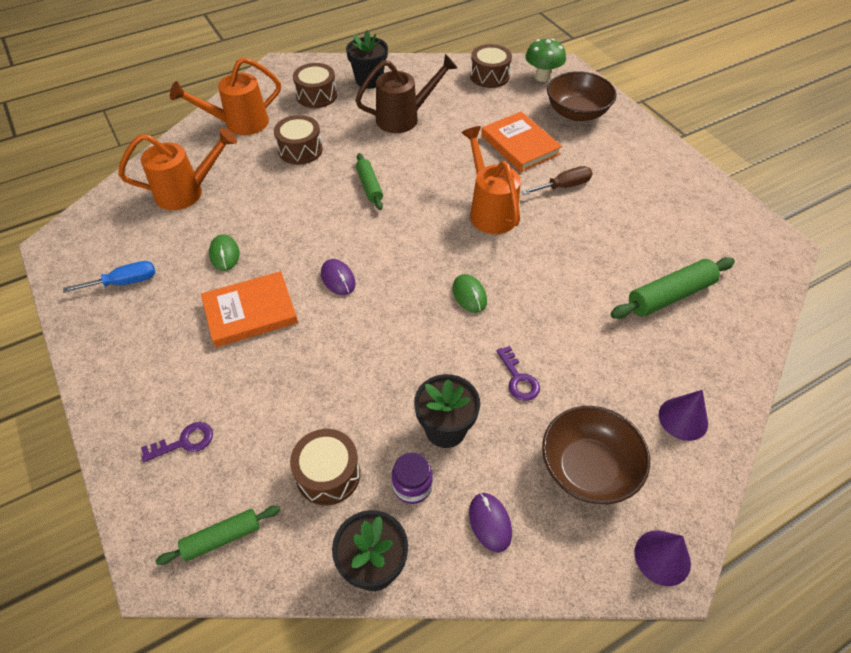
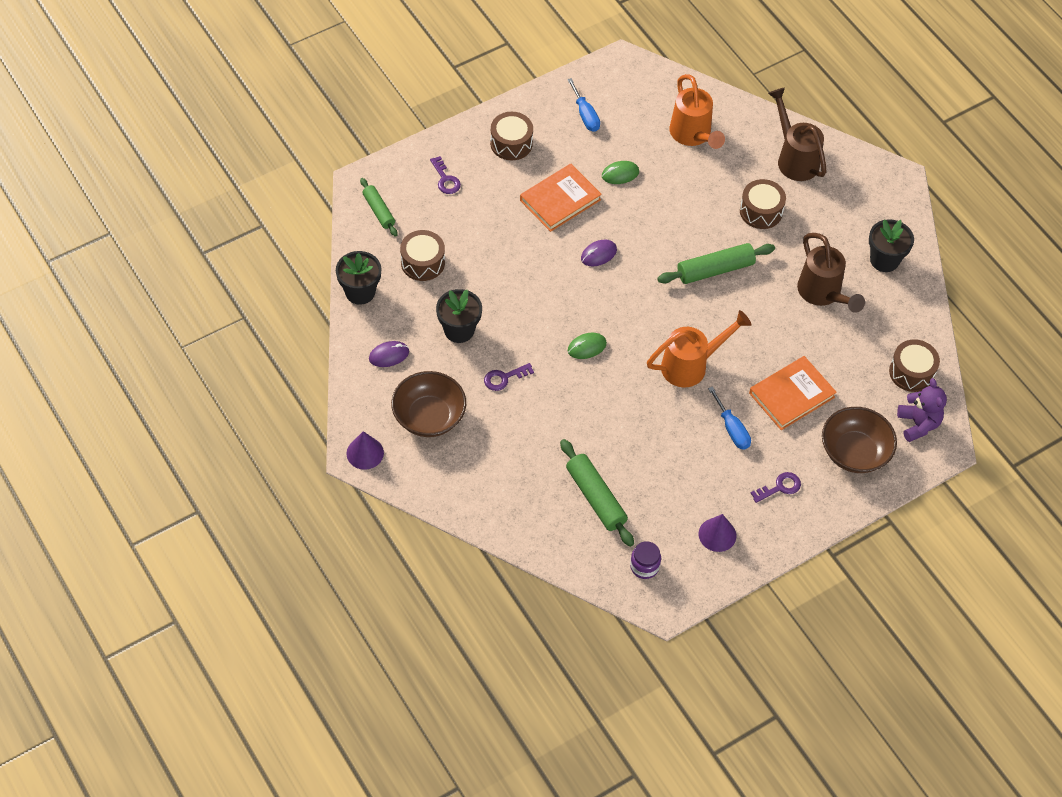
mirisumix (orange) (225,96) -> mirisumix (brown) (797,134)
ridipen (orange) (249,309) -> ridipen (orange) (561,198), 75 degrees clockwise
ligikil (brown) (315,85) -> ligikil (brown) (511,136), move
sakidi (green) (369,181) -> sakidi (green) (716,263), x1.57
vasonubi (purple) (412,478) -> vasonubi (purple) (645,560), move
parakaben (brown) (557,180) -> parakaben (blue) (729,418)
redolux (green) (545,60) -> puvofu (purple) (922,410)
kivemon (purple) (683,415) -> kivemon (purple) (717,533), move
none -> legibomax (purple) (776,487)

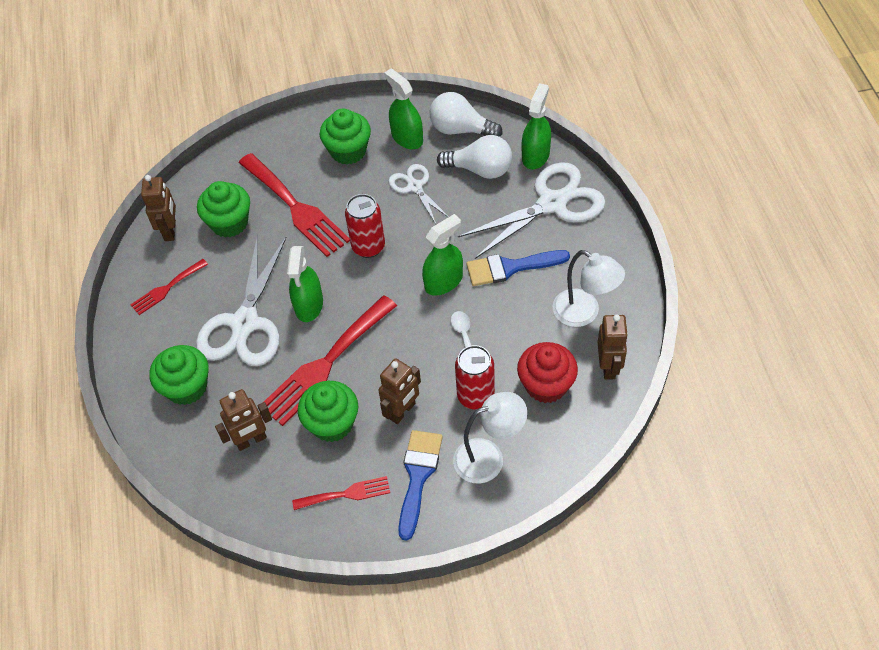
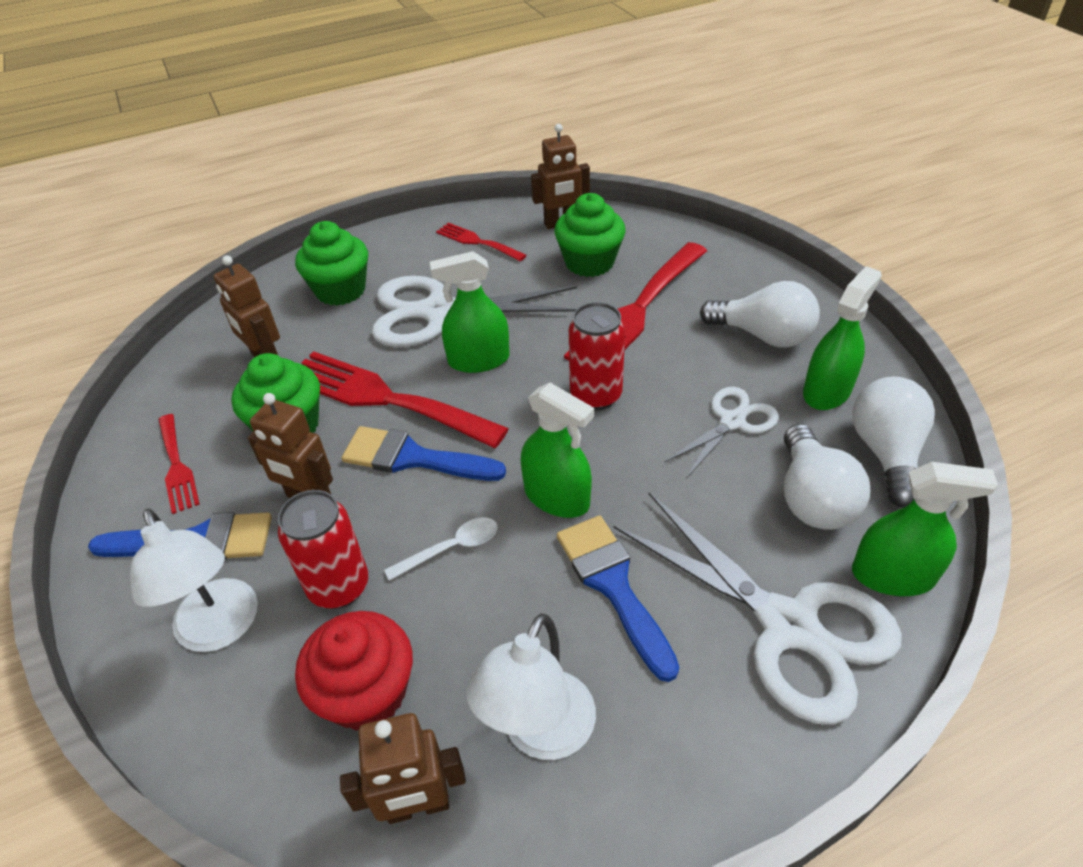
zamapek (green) (345,137) -> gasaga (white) (760,314)
none -> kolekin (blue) (424,453)

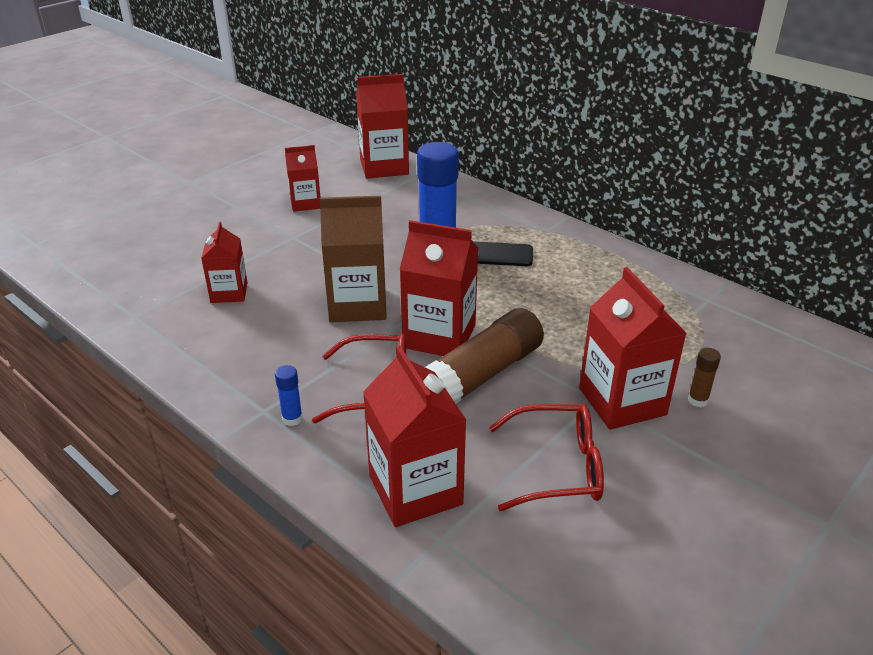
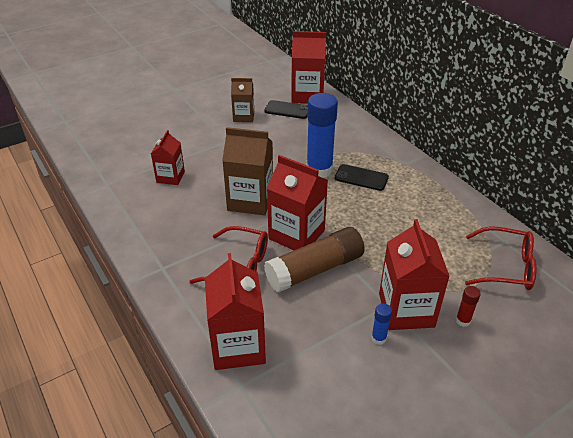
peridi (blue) (289,395) -> peridi (blue) (381,324), move
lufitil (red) (303,178) -> lufitil (brown) (242,100)
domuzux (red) (546,457) -> domuzux (red) (501,258), move
peridi (brown) (704,377) -> peridi (red) (468,306)
none -> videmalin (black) (286,109)

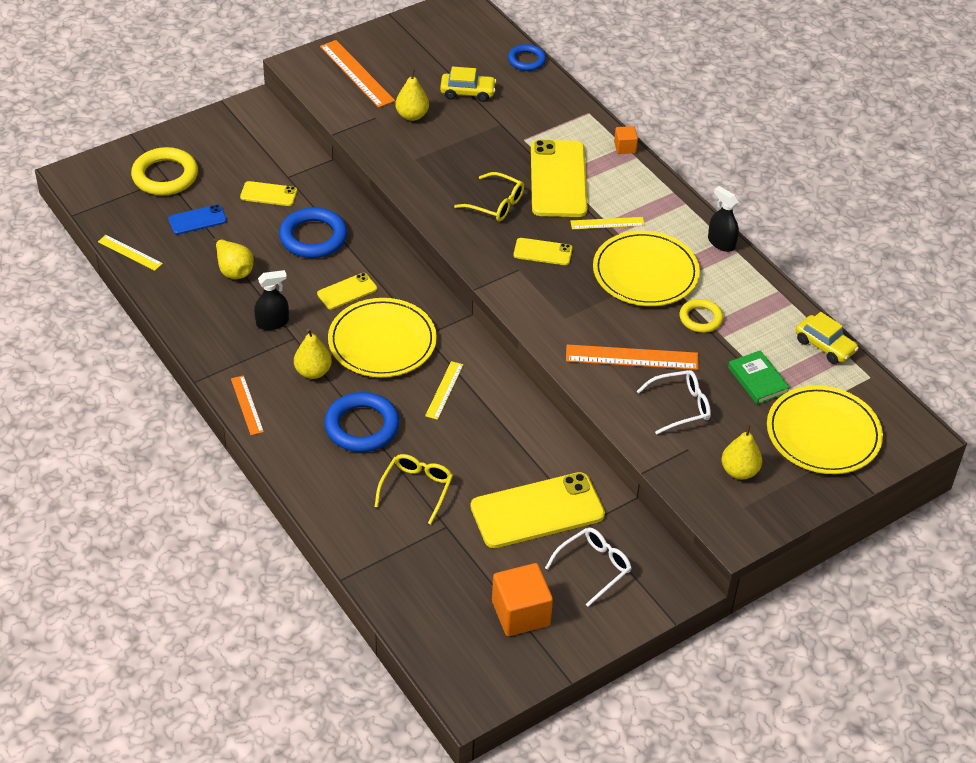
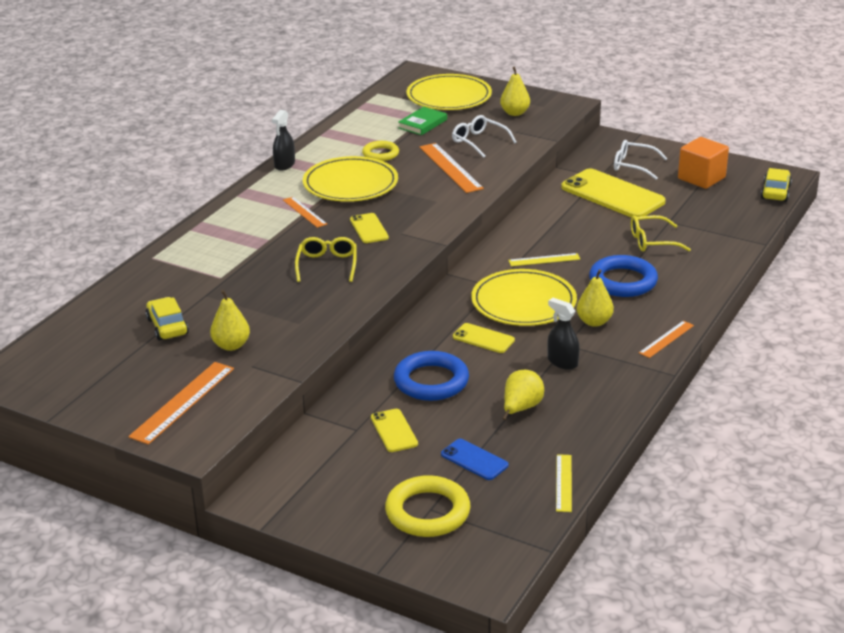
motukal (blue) (527,57) -> none
videmalin (yellow) (559,178) -> none
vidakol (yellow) (607,223) -> vidakol (orange) (305,212)
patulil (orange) (626,140) -> none
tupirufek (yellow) (827,338) -> tupirufek (yellow) (776,185), move

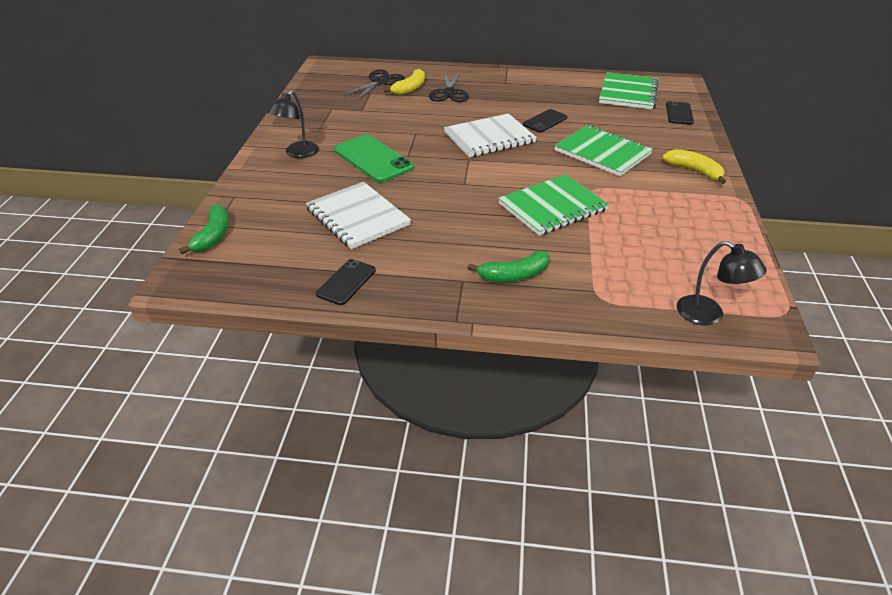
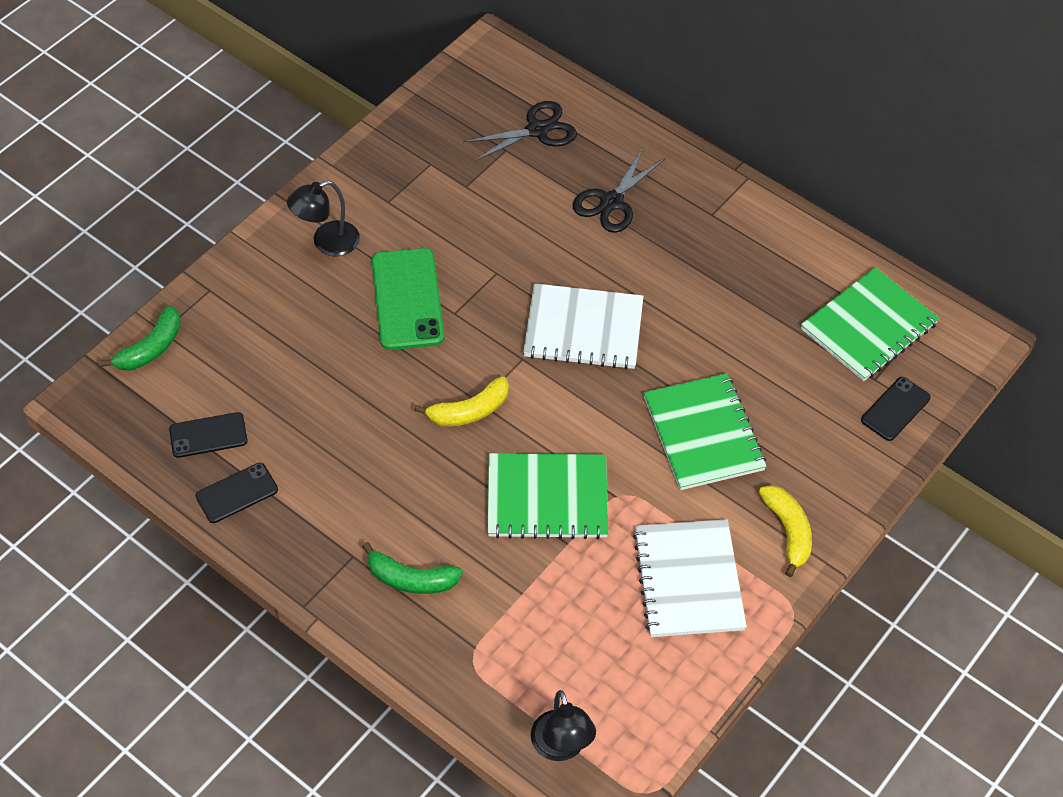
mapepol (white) (358,215) -> mapepol (white) (690,578), move
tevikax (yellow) (404,82) -> tevikax (yellow) (462,401), move
videmalin (black) (545,120) -> videmalin (black) (208,435), move

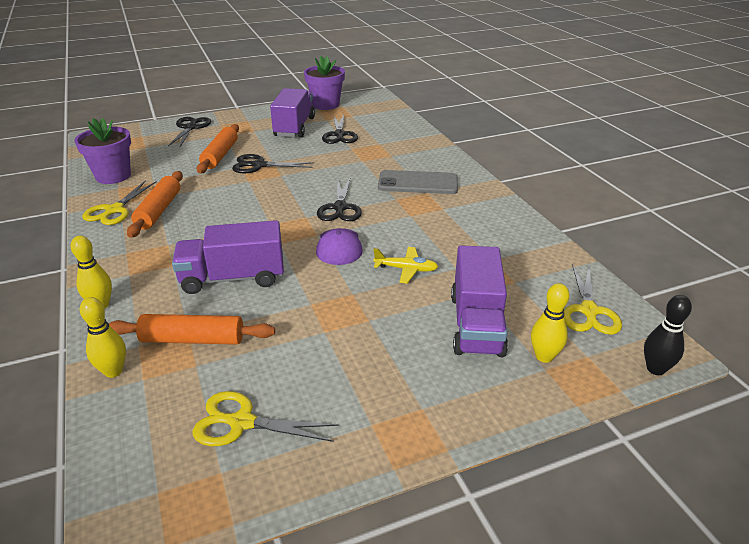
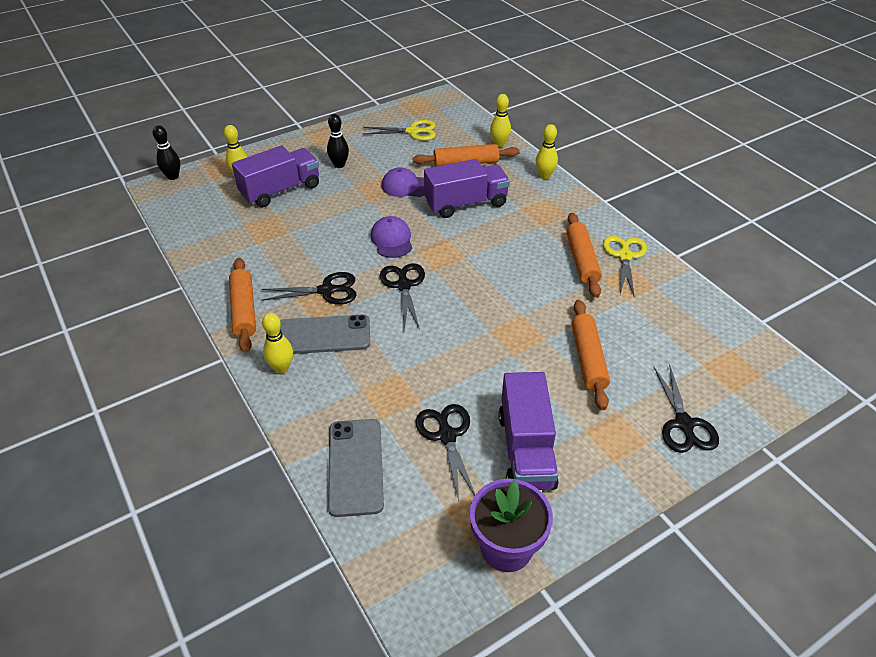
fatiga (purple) (103,151) -> none
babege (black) (273,164) -> babege (black) (309,288), move
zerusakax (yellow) (405,265) -> none
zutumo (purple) (479,301) -> zutumo (purple) (275,176), 60 degrees clockwise
babege (yellow) (593,299) -> none
none -> sakidi (orange) (242,305)
none -> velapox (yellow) (277,343)
none -> velapox (black) (338,141)
none -> videmalin (grey) (356,468)
none -> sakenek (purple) (403,182)

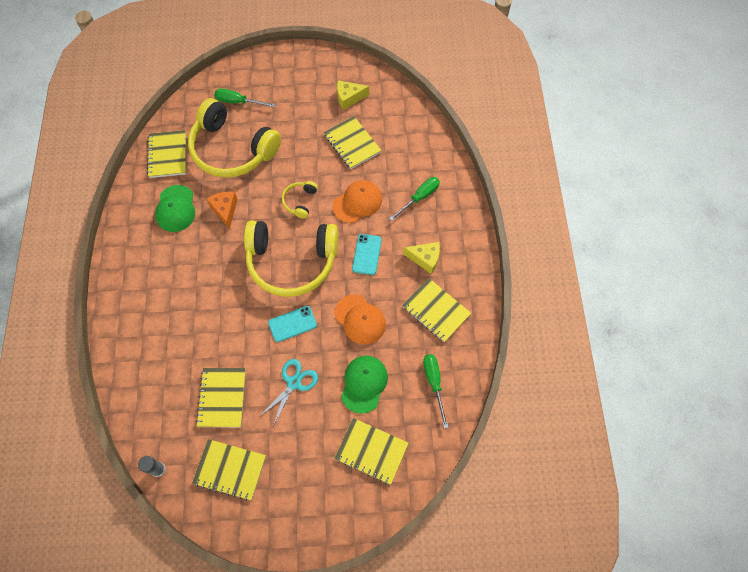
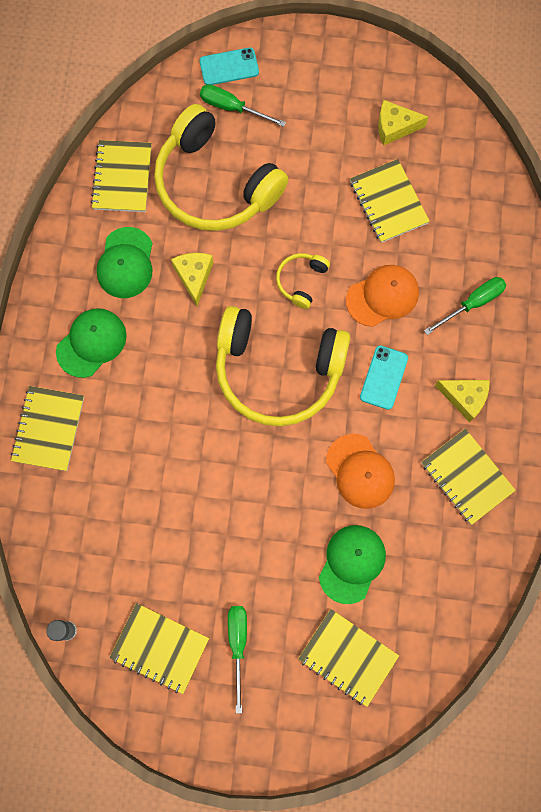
mapepol (yellow) (221,397) -> mapepol (yellow) (47,428), move
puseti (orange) (221,210) -> puseti (yellow) (192,279)
babege (turquoise) (288,392) -> none
videmalin (turquoise) (292,324) -> videmalin (turquoise) (229,66), move
parakaben (green) (435,391) -> parakaben (green) (237,660), move
none -> sakenek (green) (91,343)

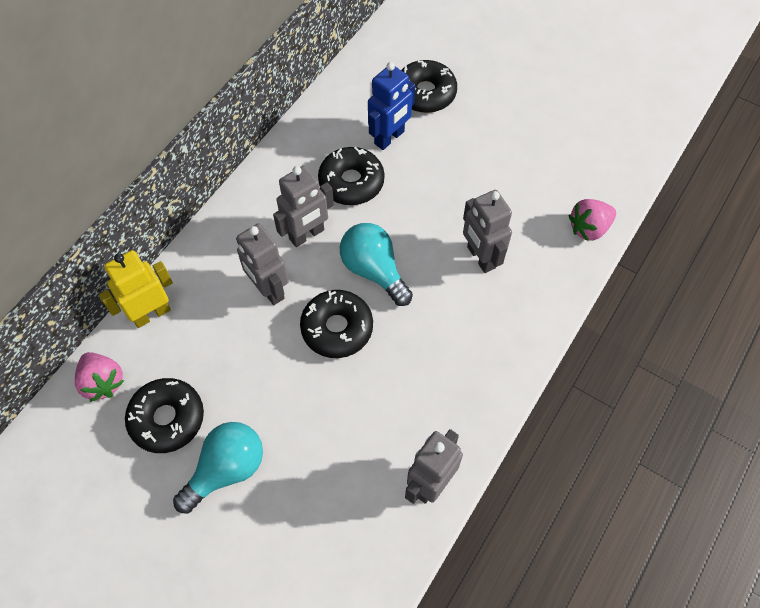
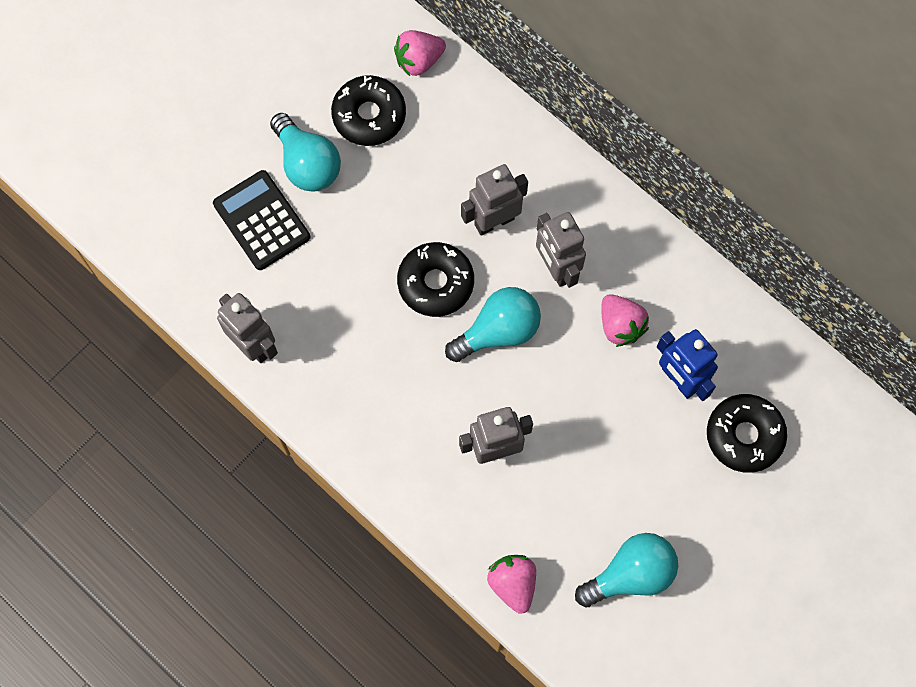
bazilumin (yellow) (136,289) -> none
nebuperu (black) (351,176) -> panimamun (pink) (625,320)
none -> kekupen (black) (261,220)
none -> gasaga (turquoise) (626,570)

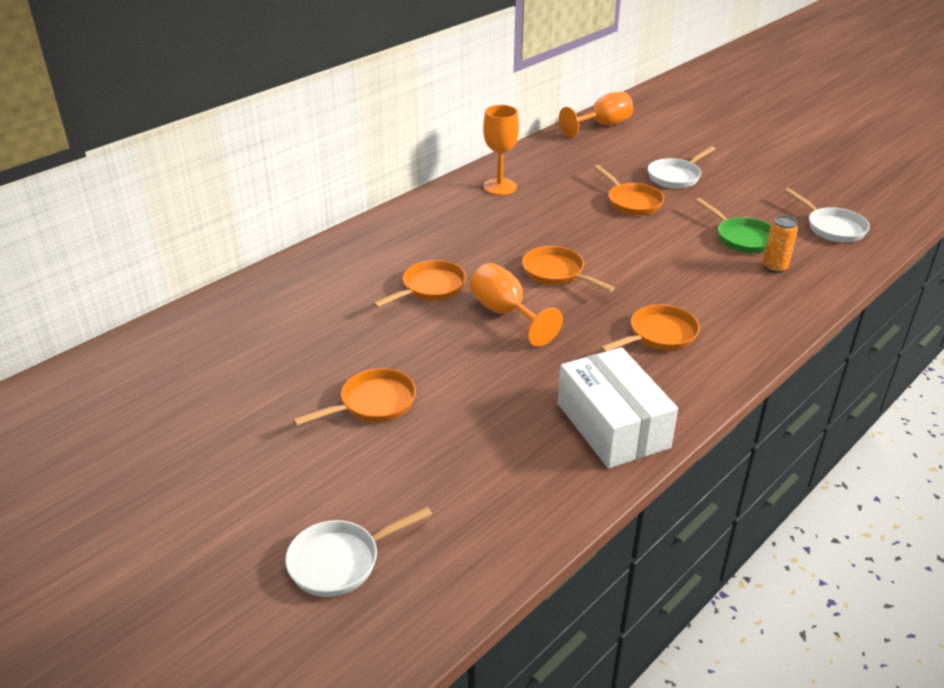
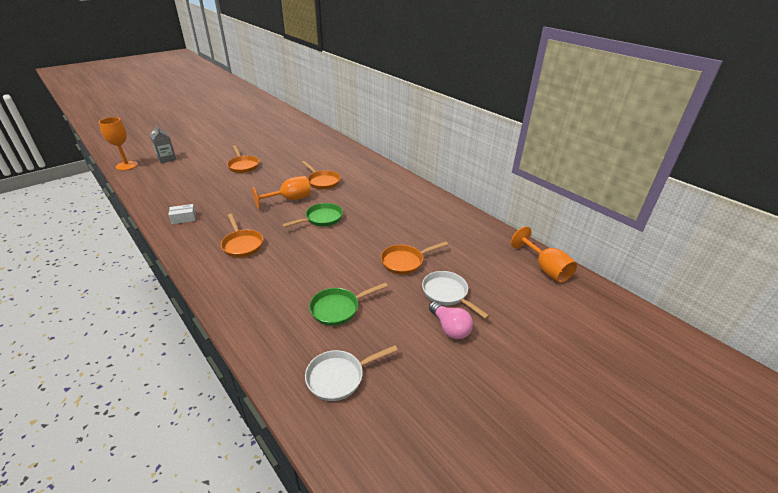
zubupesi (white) (358,552) -> lufitil (grey) (163,143)
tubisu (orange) (501,150) -> tubisu (orange) (118,144), move
zubupesi (orange) (568,269) -> zubupesi (green) (312,215)
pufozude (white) (618,408) -> pufozude (white) (182,214), x0.43
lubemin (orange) (780,244) -> none
none -> gasaga (pink) (451,320)

